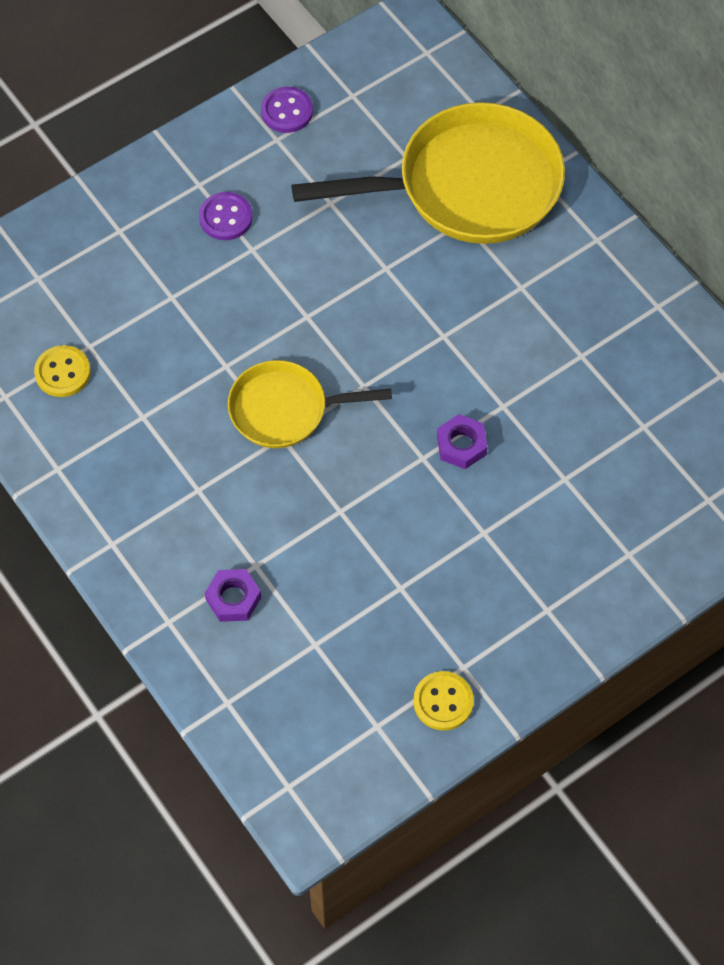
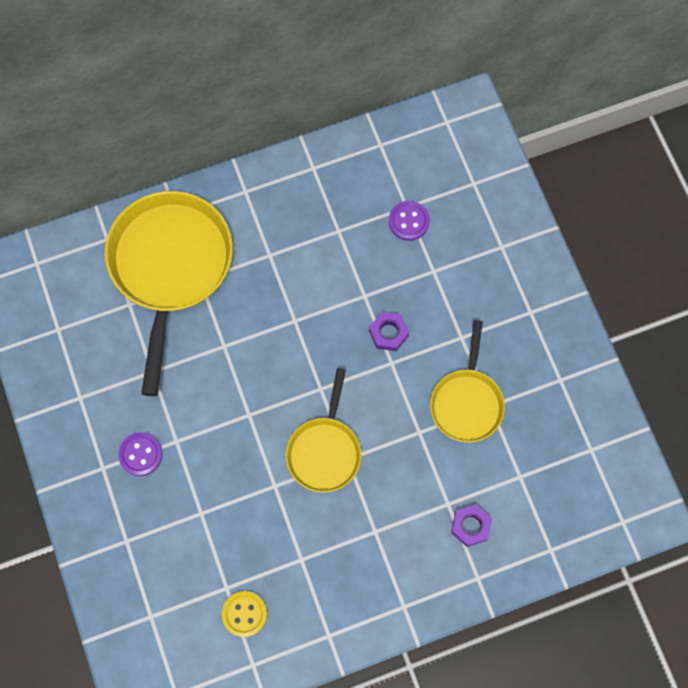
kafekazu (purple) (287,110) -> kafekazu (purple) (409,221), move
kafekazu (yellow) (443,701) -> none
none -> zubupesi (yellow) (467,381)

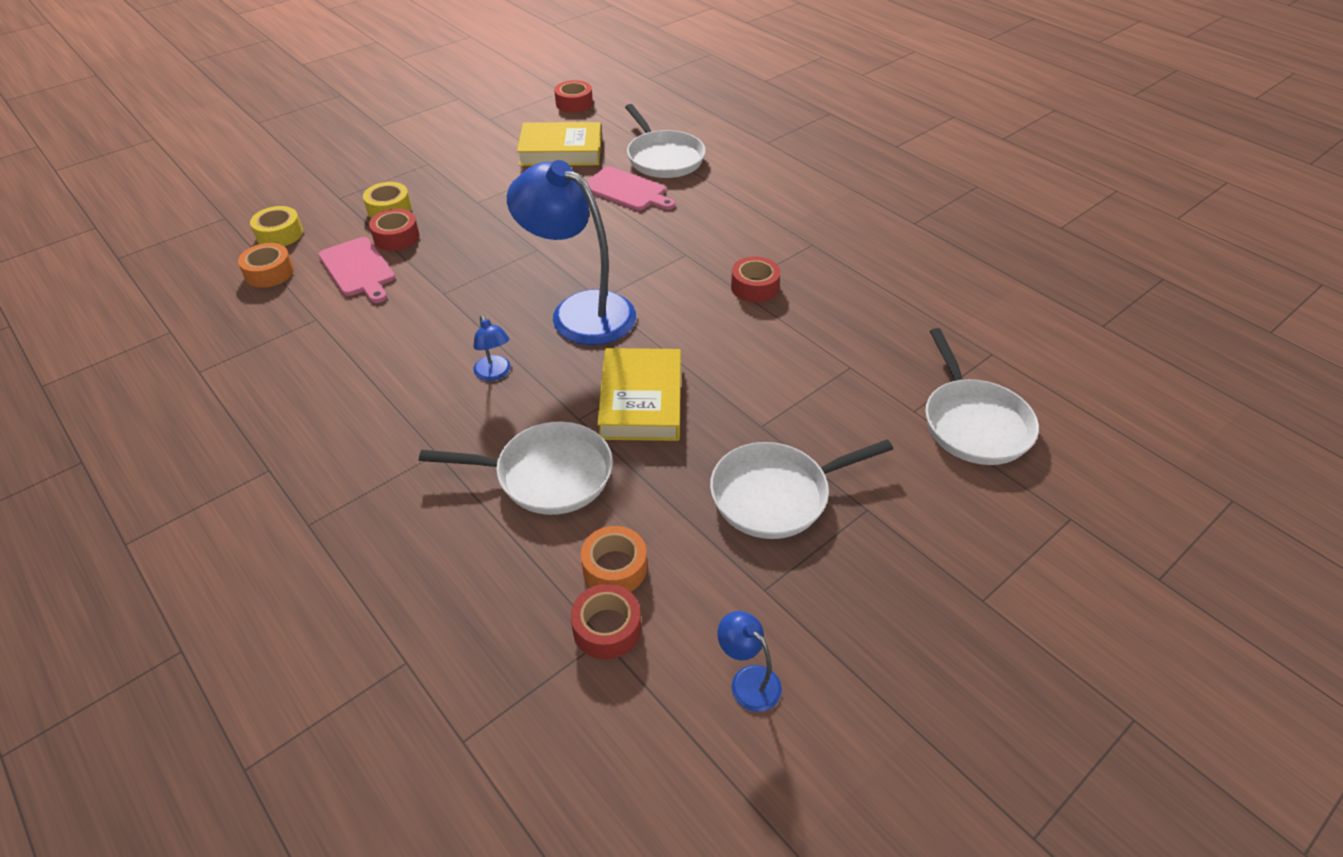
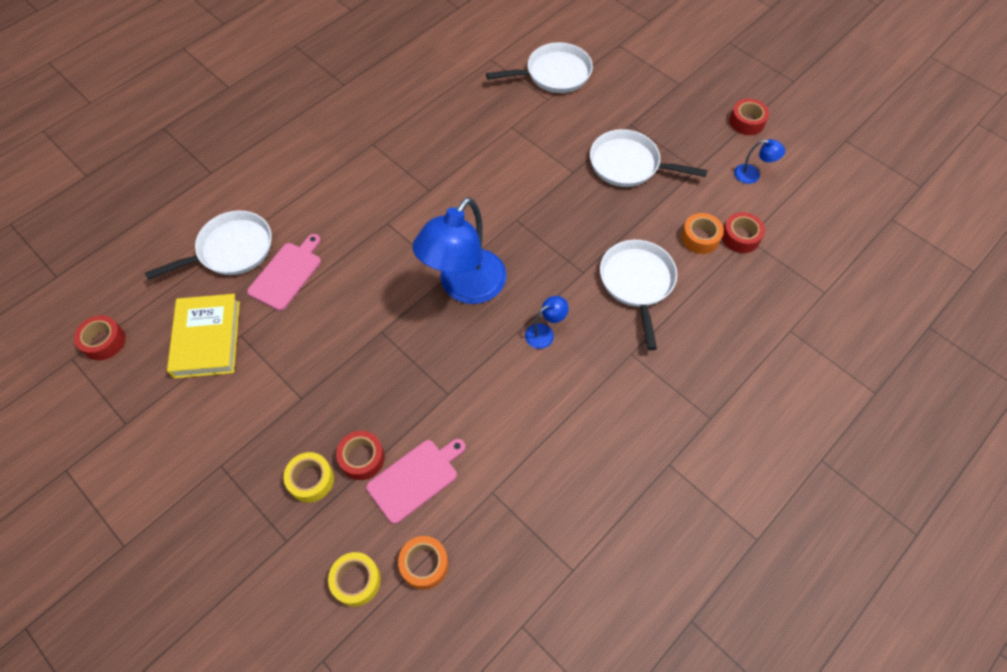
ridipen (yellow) (639,394) -> none
zubupesi (white) (801,489) -> zubupesi (white) (649,158), 135 degrees clockwise
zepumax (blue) (749,661) -> zepumax (blue) (759,161), 120 degrees counterclockwise
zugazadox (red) (756,279) -> zugazadox (red) (749,117), move

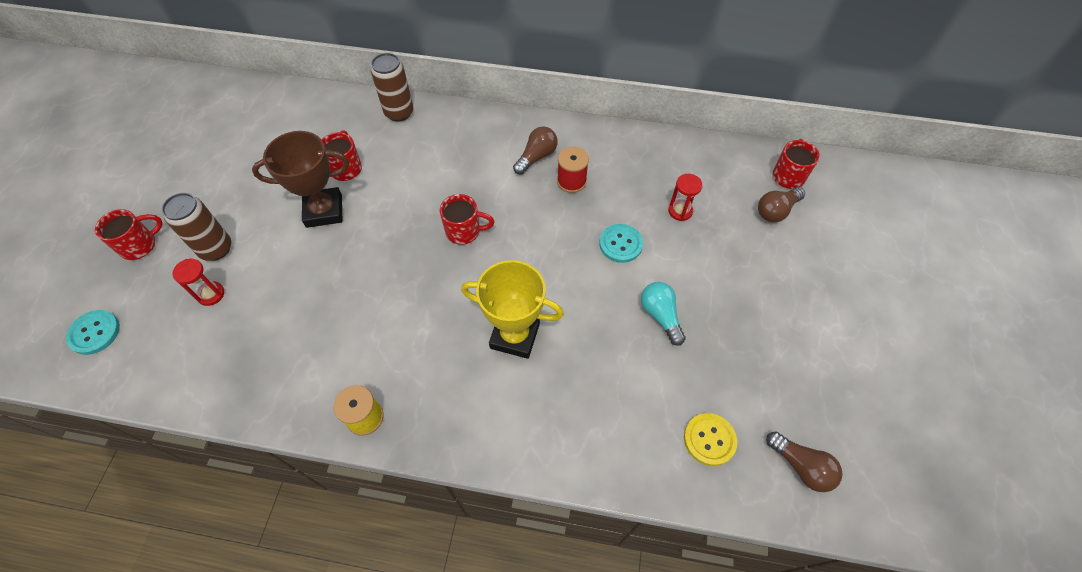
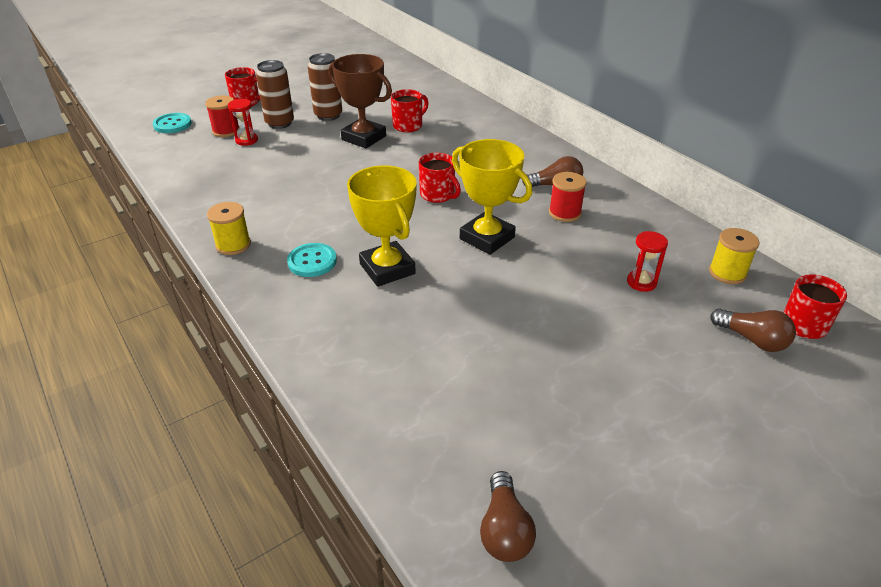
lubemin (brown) (392,87) -> lubemin (brown) (325,87), move
kafekazu (turquoise) (621,243) -> kafekazu (turquoise) (312,260), move
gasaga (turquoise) (663,314) -> none
kafekazu (yellow) (710,439) -> none
gasaga (brown) (781,204) -> gasaga (brown) (753,330), 150 degrees counterclockwise
none -> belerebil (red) (222,116)
none -> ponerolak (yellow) (492,197)
none -> belerebil (yellow) (734,256)

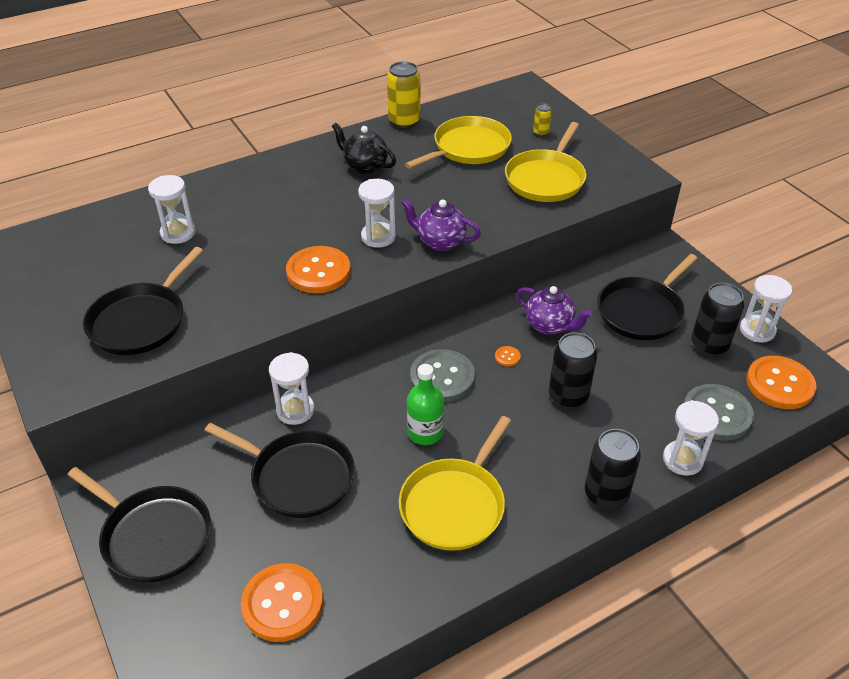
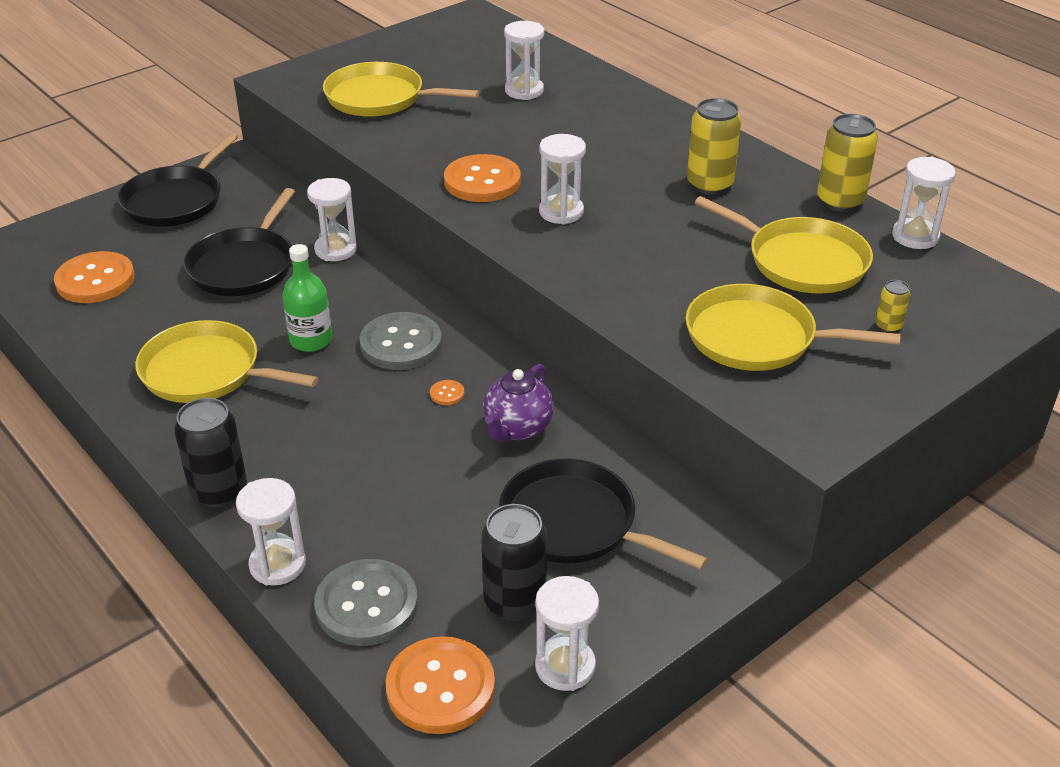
zubupesi (black) (143,301) -> zubupesi (yellow) (401,89)
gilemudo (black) (364,148) -> lubemin (yellow) (714,146)
gilemudo (purple) (441,224) -> none
lubemin (black) (573,370) -> none
none -> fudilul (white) (924,203)

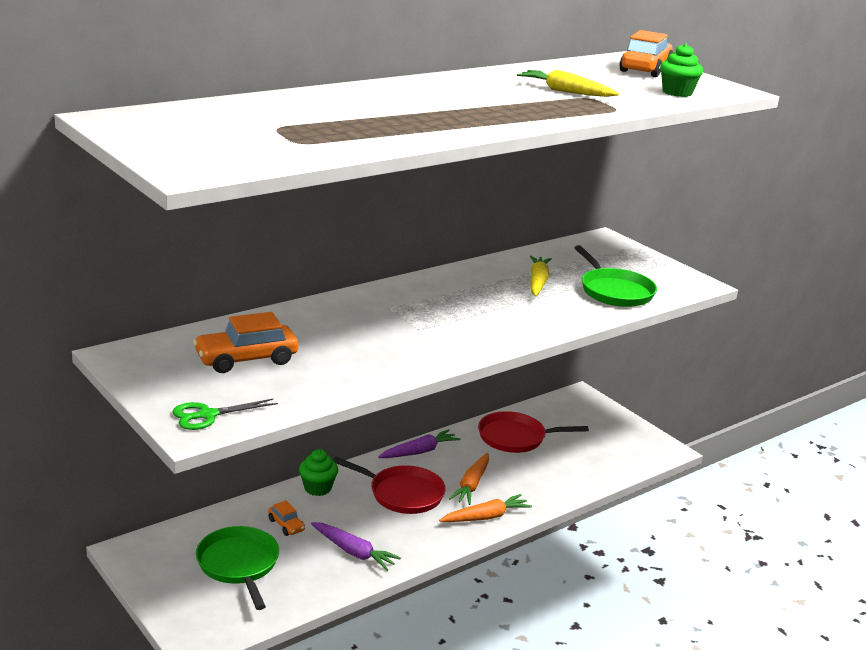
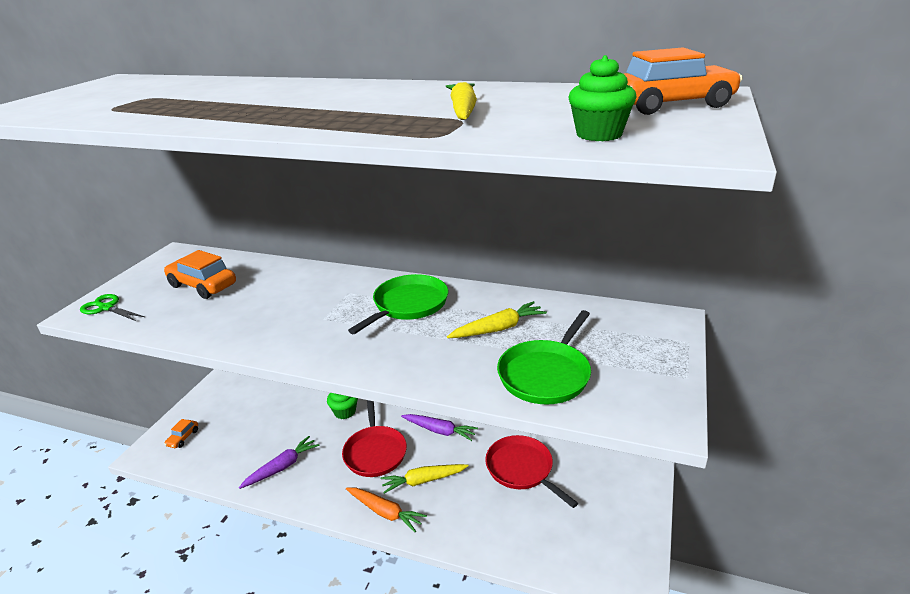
zubupesi (green) (237,568) -> zubupesi (green) (398,304), move
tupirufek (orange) (286,518) -> tupirufek (orange) (181,433), move
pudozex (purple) (356,546) -> pudozex (purple) (279,462), 135 degrees counterclockwise
pudozex (orange) (469,479) -> pudozex (yellow) (424,479)

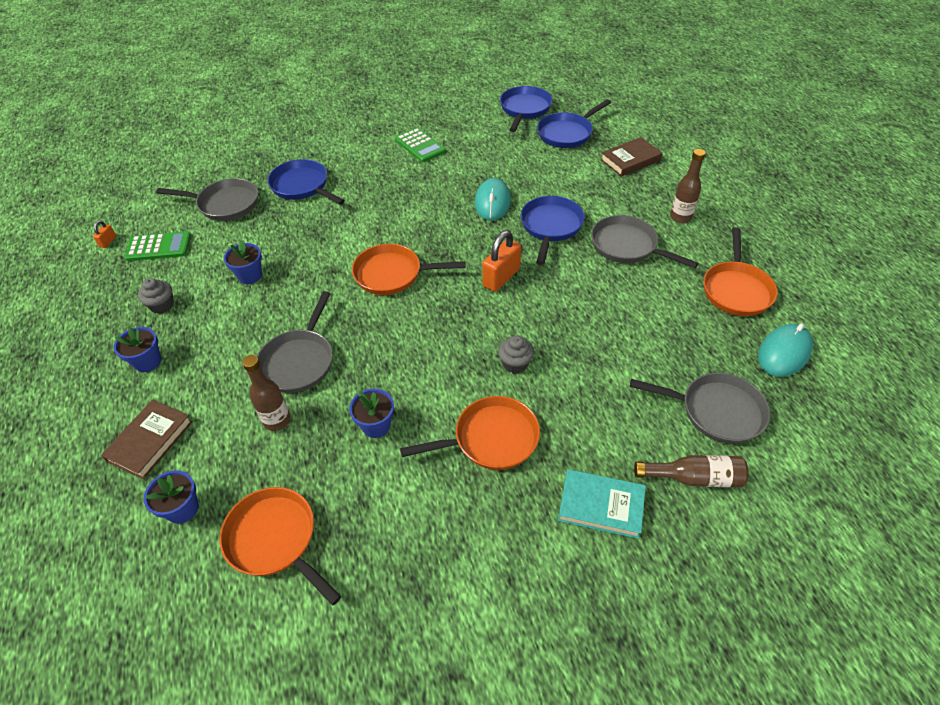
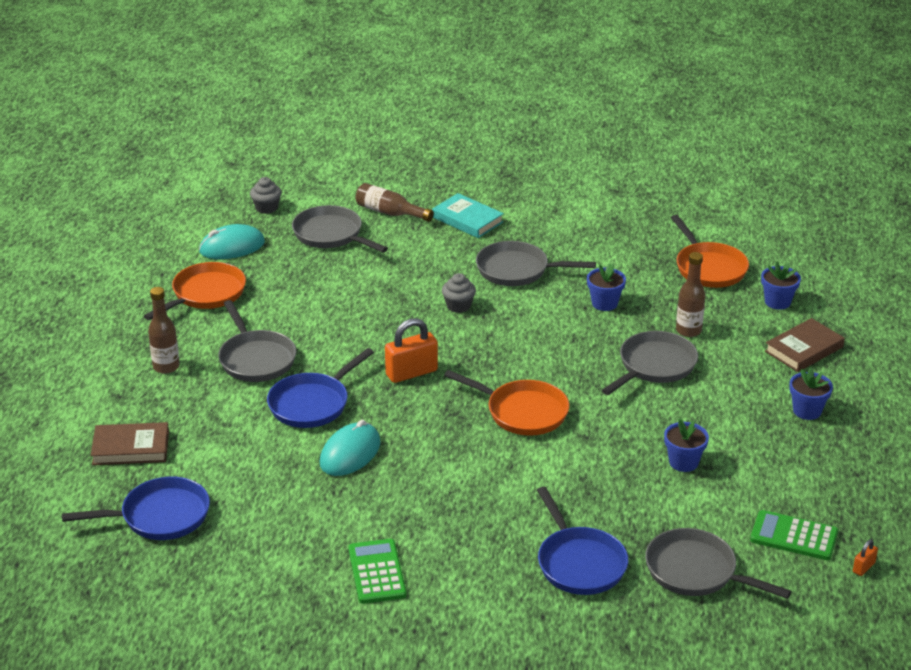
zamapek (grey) (156,296) -> zamapek (grey) (265,195), move
zubupesi (orange) (470,433) -> zubupesi (grey) (536,263)
zubupesi (blue) (526,109) -> none

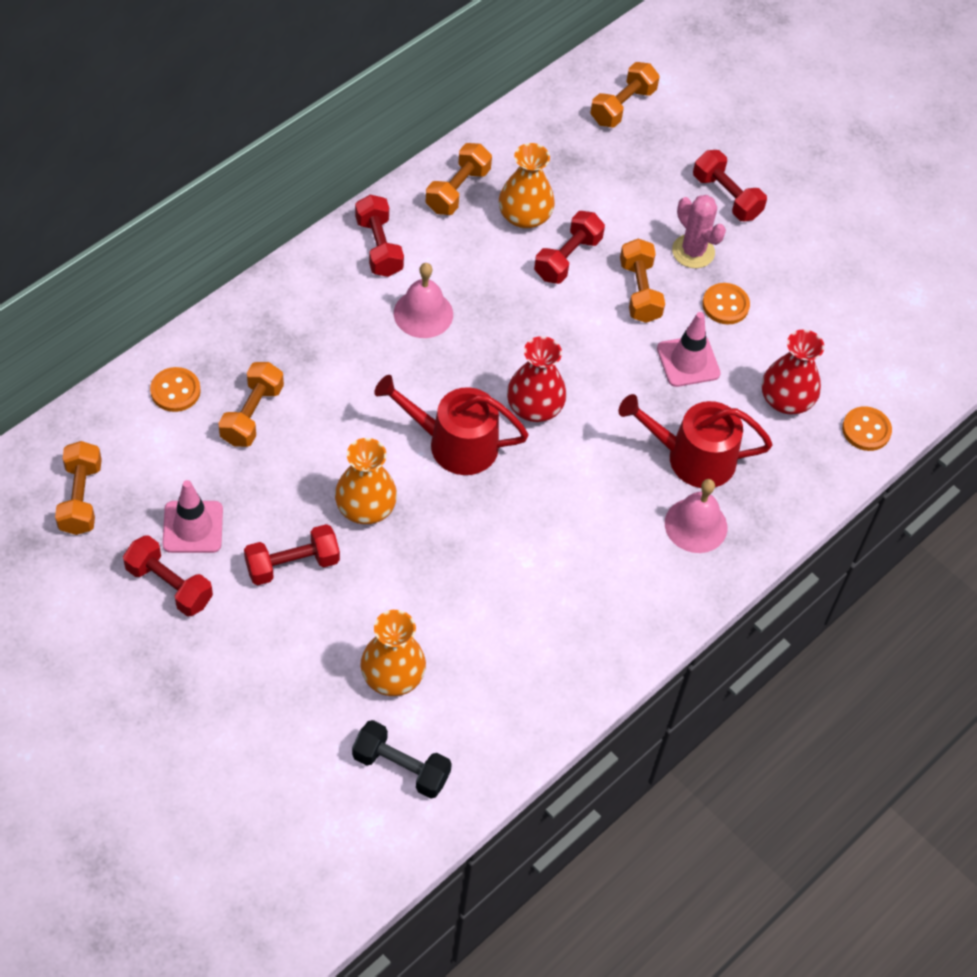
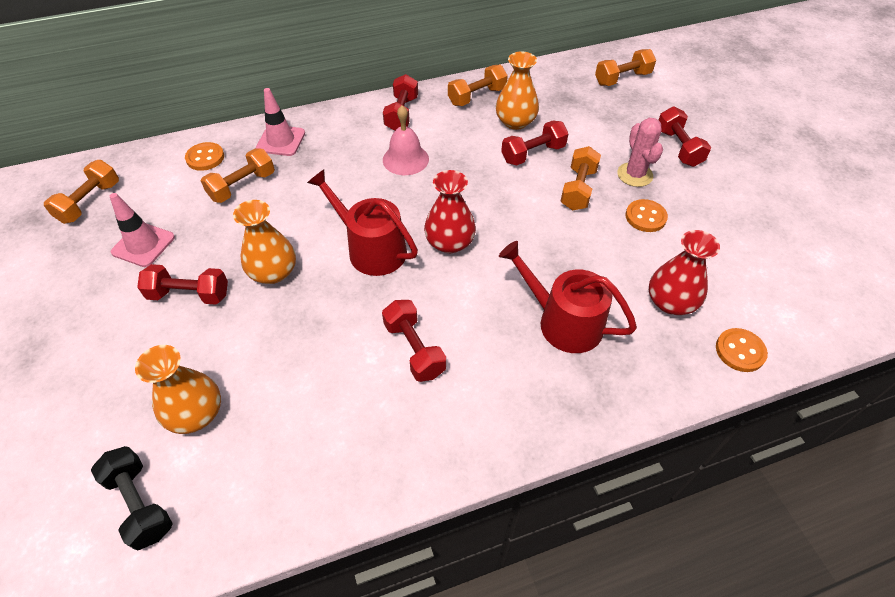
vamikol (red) (168,575) -> vamikol (red) (414,341), move
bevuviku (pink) (689,349) -> bevuviku (pink) (280,122), move
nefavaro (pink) (696,516) -> none

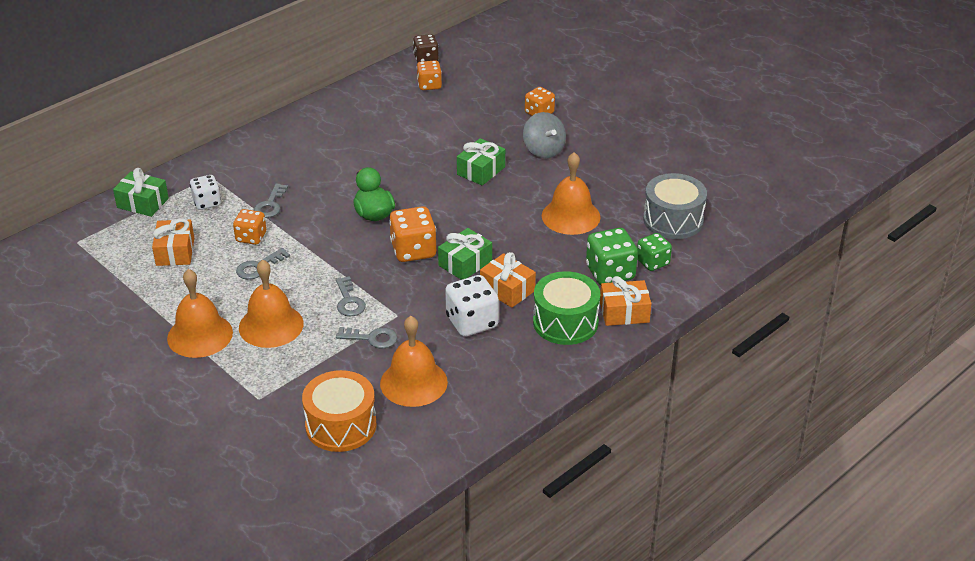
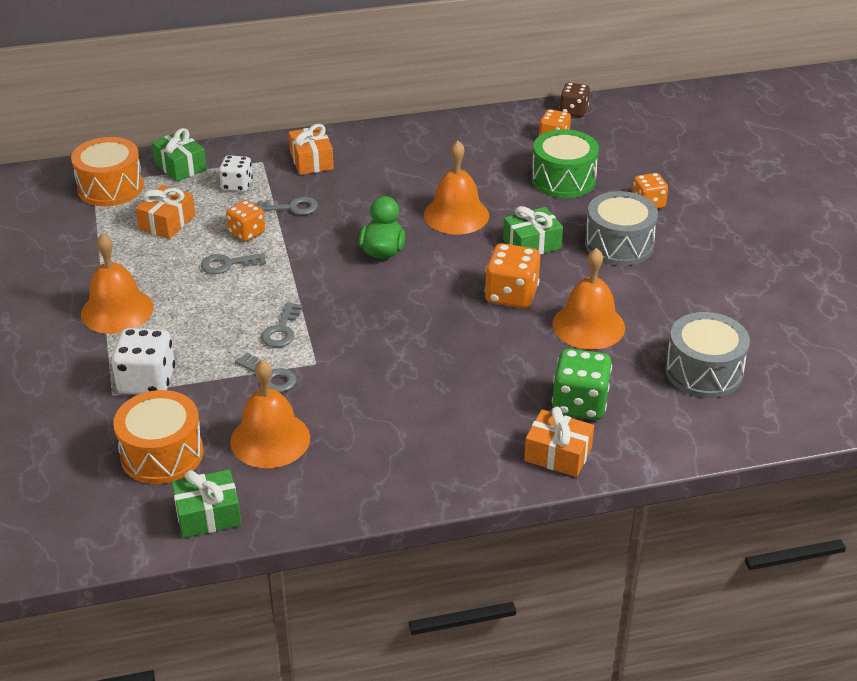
nefavaro (orange) (271,303) -> nefavaro (orange) (456,187), move
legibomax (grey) (271,200) -> legibomax (grey) (288,206), 135 degrees counterclockwise
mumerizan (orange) (412,234) -> mumerizan (orange) (512,276), move
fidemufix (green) (465,254) -> fidemufix (green) (206,504), move
mumerizan (white) (472,306) -> mumerizan (white) (143,361), move
fidemufix (orange) (508,280) -> fidemufix (orange) (311,149), move
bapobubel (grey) (544,135) -> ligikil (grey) (621,228)
ligikil (green) (566,308) -> ligikil (green) (565,163), move
mumerizan (green) (654,252) -> none
none -> ligikil (orange) (107,171)

